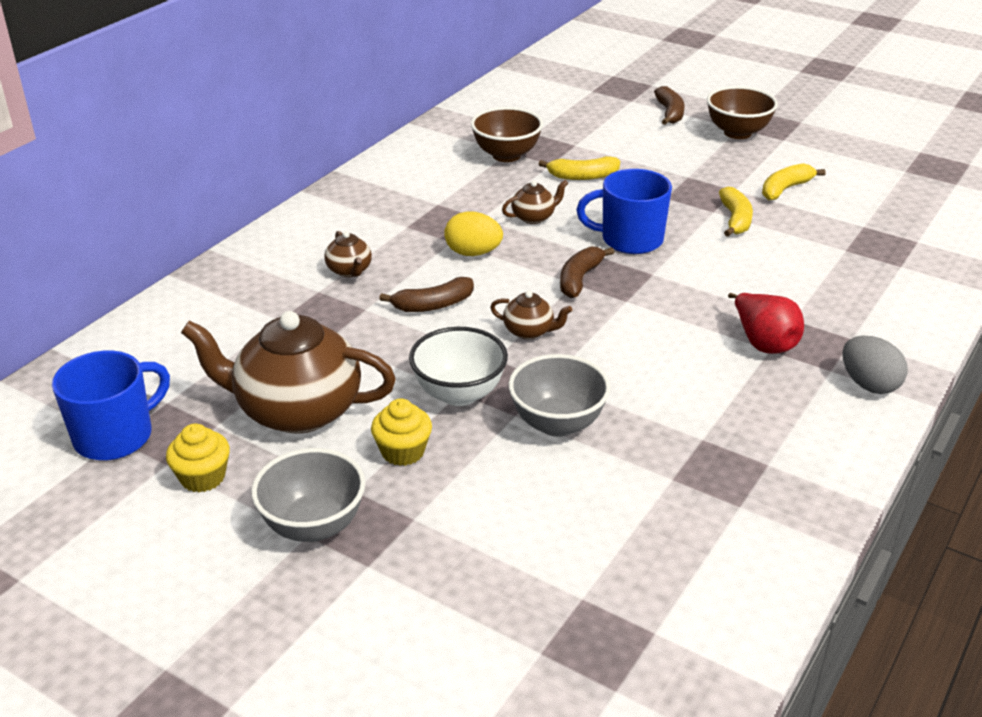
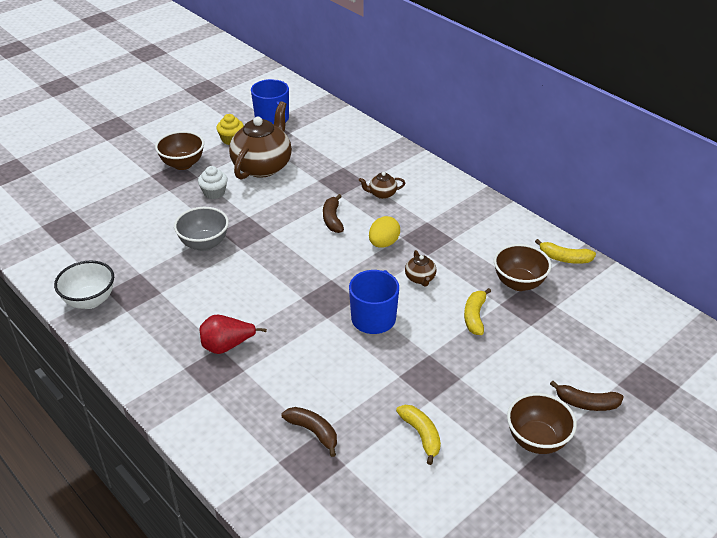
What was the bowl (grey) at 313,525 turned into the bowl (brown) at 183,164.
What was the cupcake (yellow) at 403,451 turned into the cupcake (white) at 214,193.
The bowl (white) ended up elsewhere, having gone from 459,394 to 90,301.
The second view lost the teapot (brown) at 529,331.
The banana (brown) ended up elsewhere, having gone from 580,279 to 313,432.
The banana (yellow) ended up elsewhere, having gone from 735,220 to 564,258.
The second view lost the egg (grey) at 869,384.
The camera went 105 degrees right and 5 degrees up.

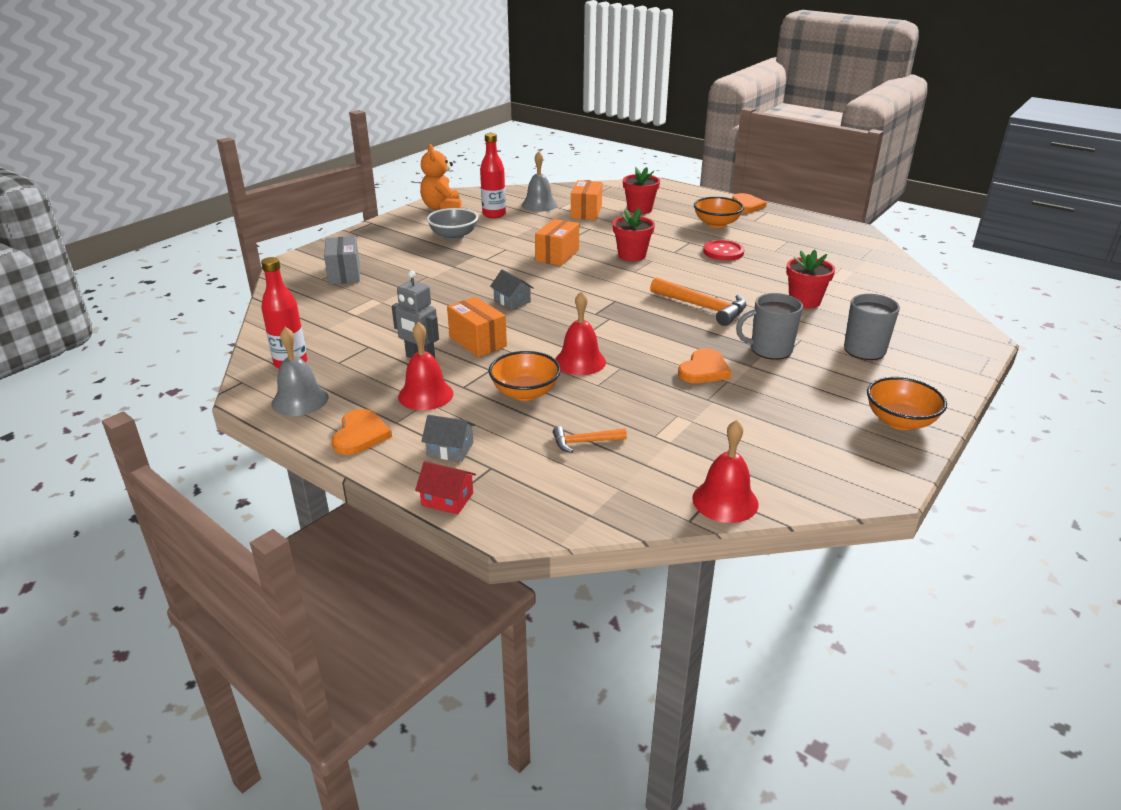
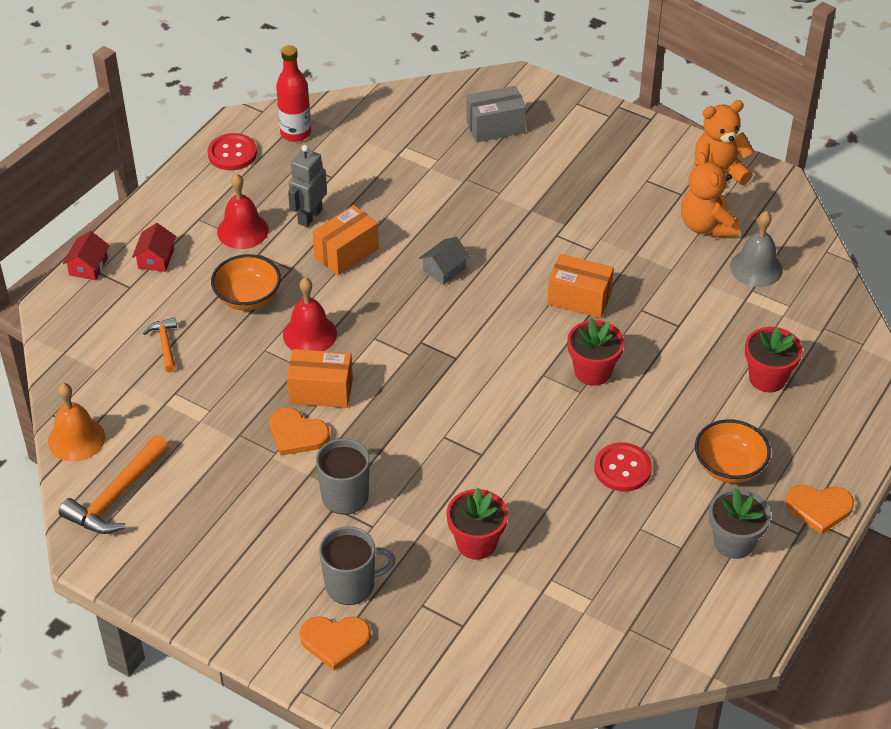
Where the bell (grey) stood at 300,400, the button (red) came to stand at 232,153.
The heart (orange) ended up elsewhere, having gone from 360,435 to 335,641.
What was the house (grey) at 450,449 turned into the house (red) at 156,259.
The second view lost the bowl (grey) at 453,236.
Where the bottle (red) stood at 494,214, the teddy bear (orange) came to stand at 706,226.
The box (orange) ended up elsewhere, having gone from 586,212 to 321,391.
The hammer (orange) ended up elsewhere, having gone from 702,307 to 117,496.
What was the bell (red) at 725,501 turned into the bell (orange) at 76,439.
The second view lost the bowl (orange) at 900,421.
The second view gained the flower pot (grey) at 733,542.
The camera went 85 degrees right and 15 degrees up.

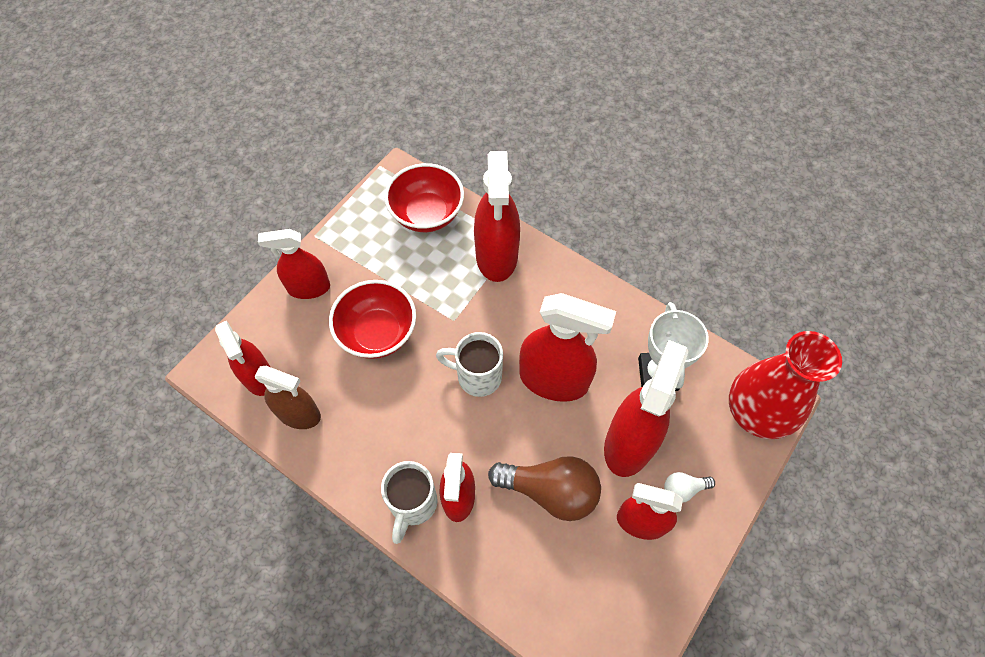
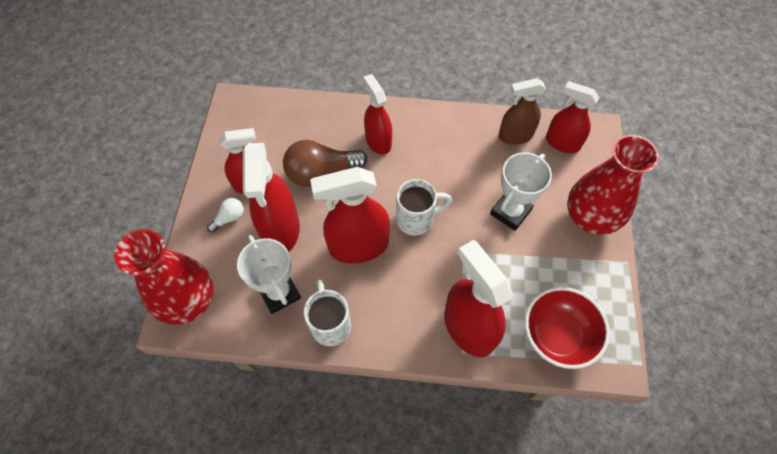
Where the spray bottle (red) stood at 308,288, the vase (red) came to stand at 589,218.
Where the bowl (red) stood at 377,333, the trophy (white) came to stand at 510,212.
The mug (white) ended up elsewhere, having gone from 412,504 to 330,324.
The camera went 150 degrees right and 0 degrees up.

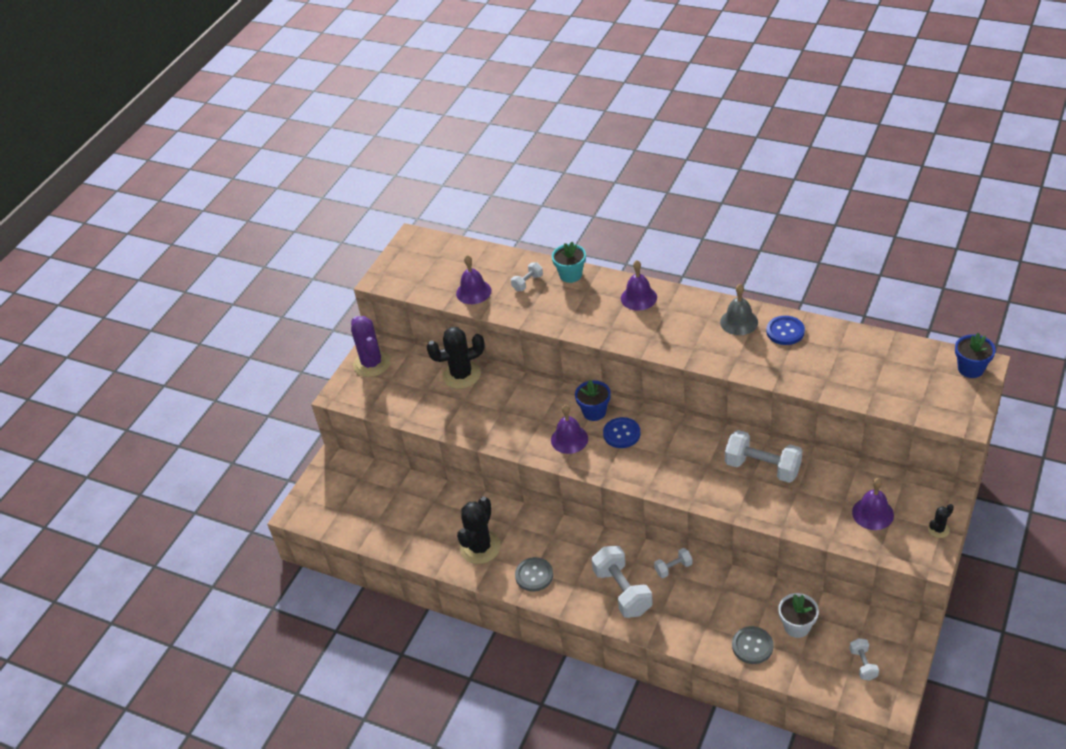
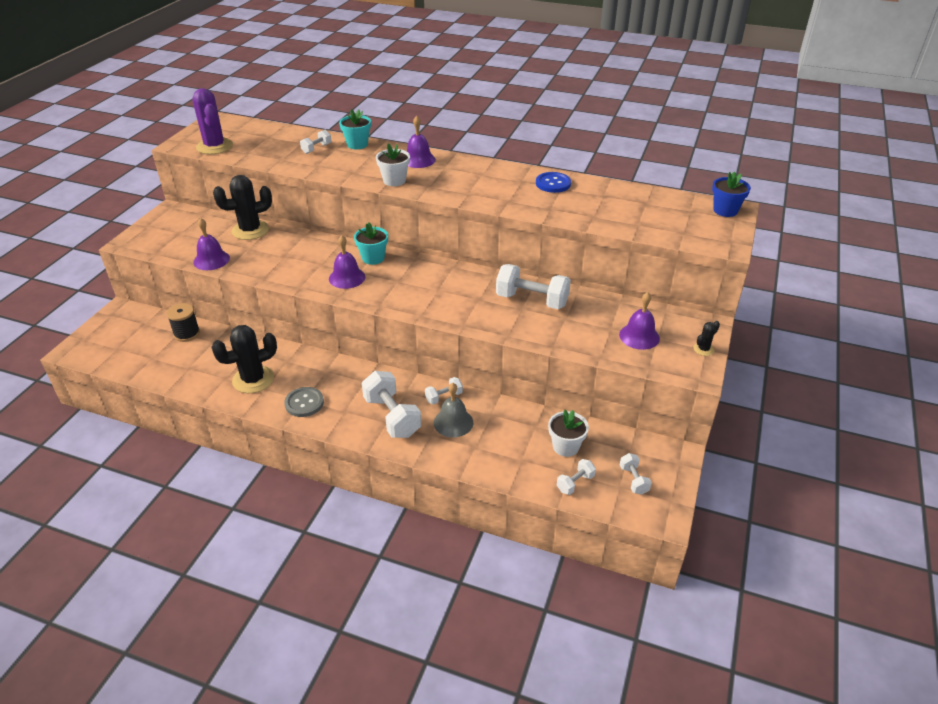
The cactus (purple) ended up elsewhere, having gone from 372,364 to 214,146.
The bell (purple) ended up elsewhere, having gone from 473,292 to 211,260.
The cactus (black) at 480,547 ended up facing another way, 45 degrees clockwise from before.
What was the flower pot (blue) at 594,412 turned into the flower pot (turquoise) at 373,258.
The second view lost the button (blue) at 621,434.
The bell (grey) ended up elsewhere, having gone from 739,322 to 453,422.
The second view lost the button (grey) at 752,646.
The second view gained the spool (black) at 187,333.
The second view gained the flower pot (white) at 394,180.
The second view gained the dumbbell (white) at 575,483.
The camera went 10 degrees left and 5 degrees down.

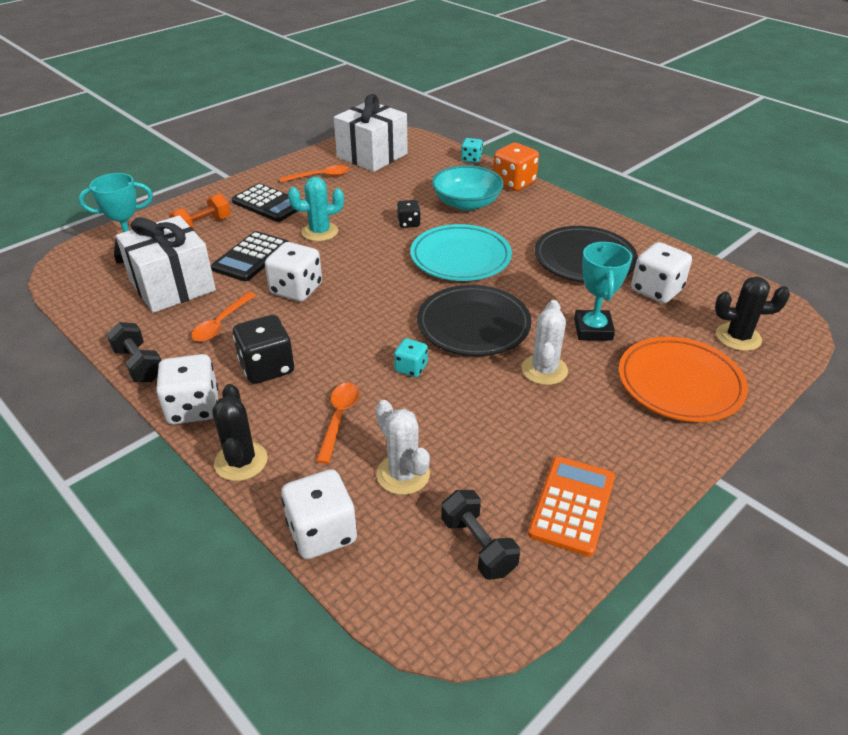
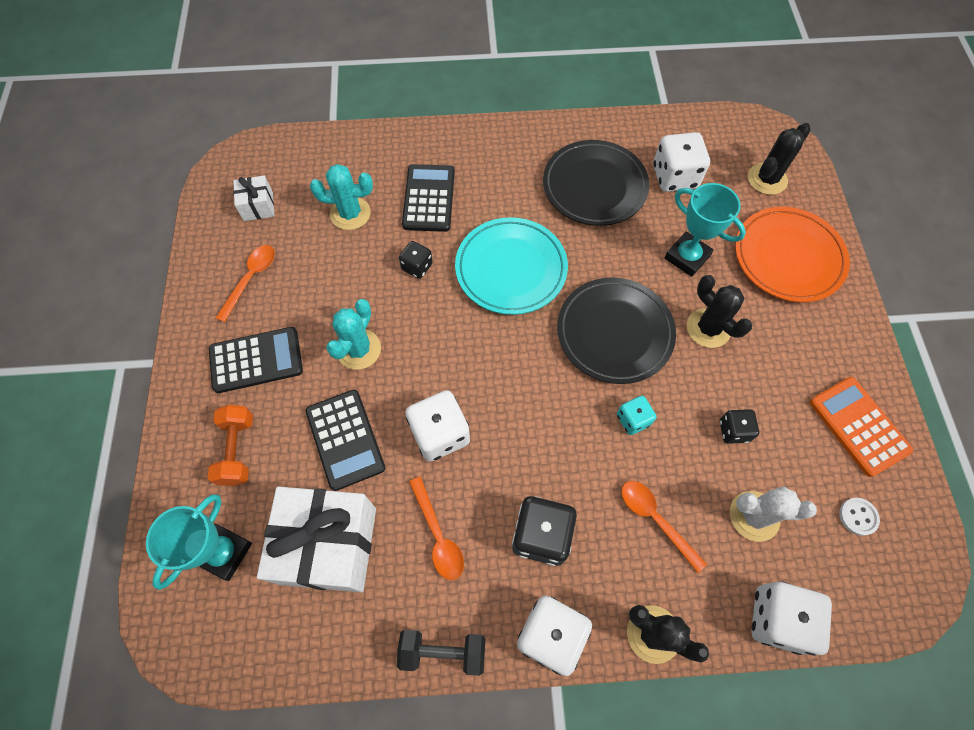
The size of the gift (white) at 372,155 changed by a factor of 0.47.
Where the bowl (turquoise) stood at 466,203, the calculator (black) came to stand at 429,198.
Where the dumbbell (black) stood at 478,546, the button (white) came to stand at 858,516.
The second view lost the dice (turquoise) at 471,159.
The second view lost the dice (orange) at 513,183.
What was the cactus (white) at 544,370 turned into the cactus (black) at 708,328.
The second view gained the cactus (turquoise) at 350,213.
The second view gained the dice (black) at 733,431.
The camera went 50 degrees left and 25 degrees up.

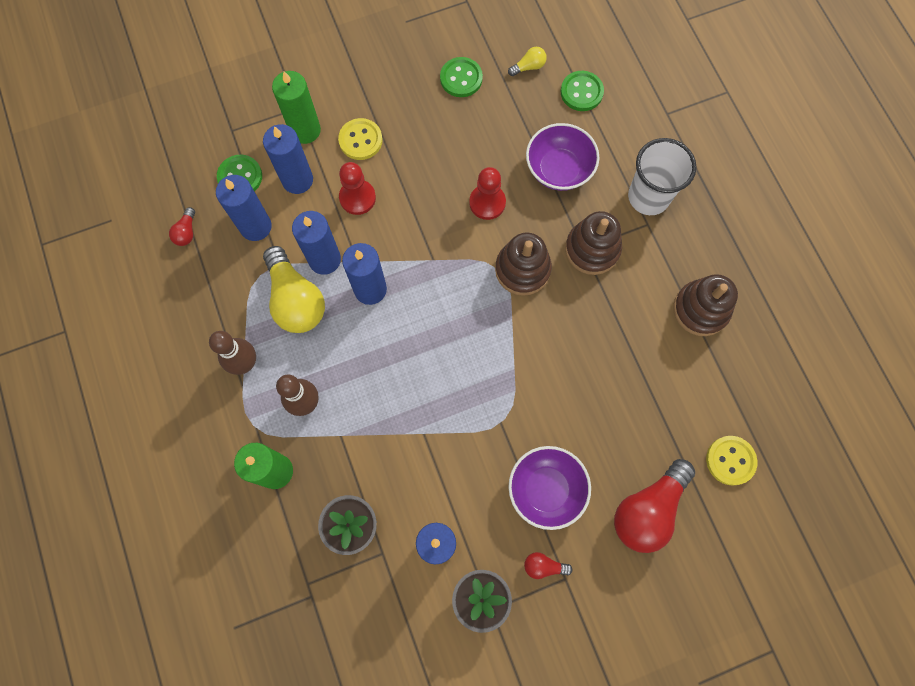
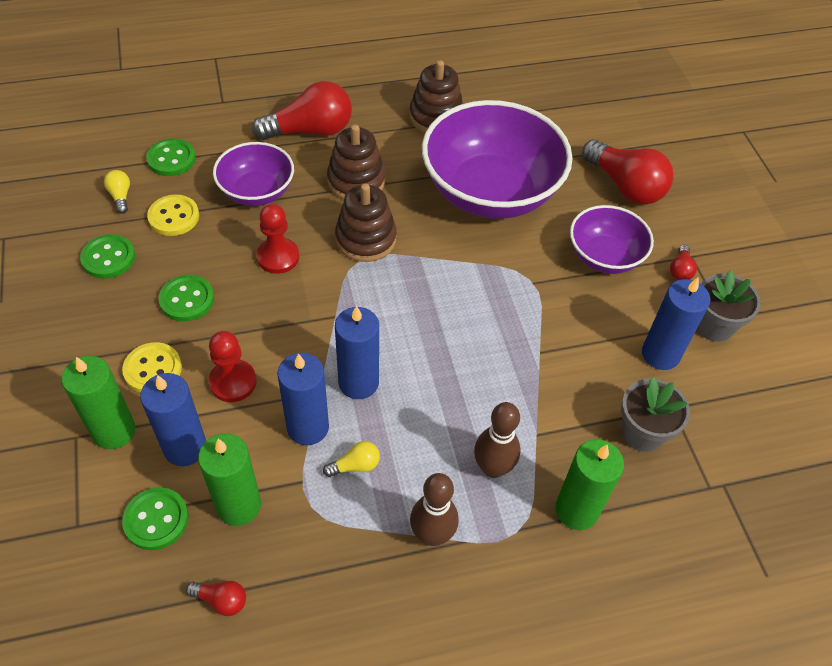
What was the candle (blue) at 255,226 turned into the candle (green) at 238,505.
The size of the light bulb (yellow) at 296,300 changed by a factor of 0.44.
Where the cup (white) stood at 648,197, the light bulb (red) came to stand at 310,131.
The button (yellow) ended up elsewhere, having gone from 730,460 to 174,217.
The second view gained the button (green) at 187,299.
The second view gained the bowl (purple) at 490,192.
The camera went 85 degrees left and 20 degrees down.

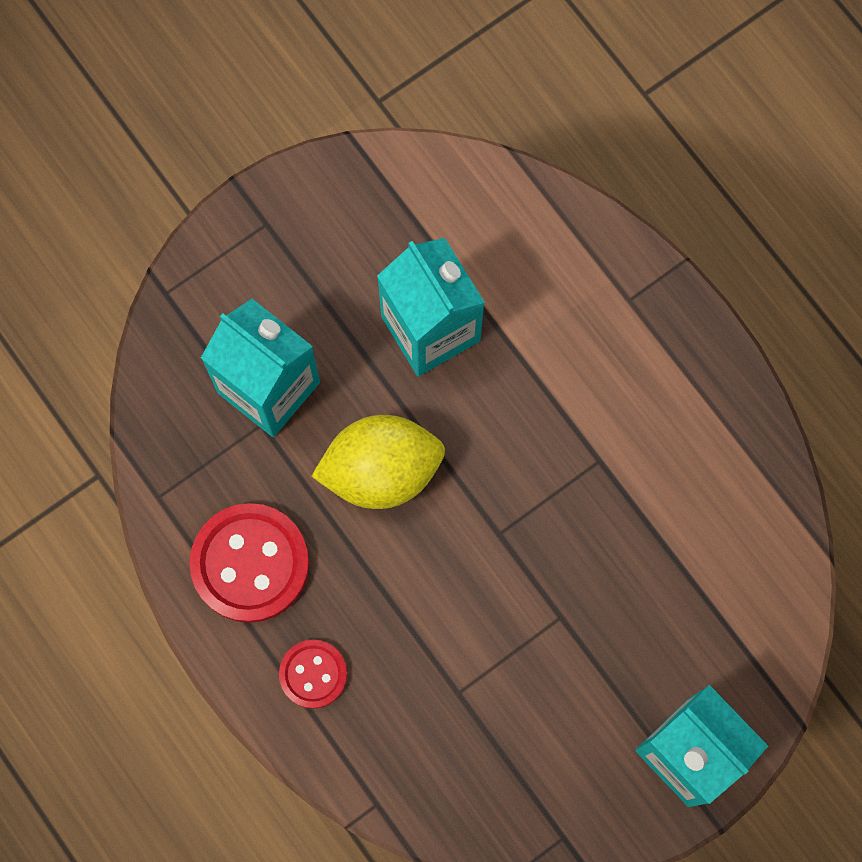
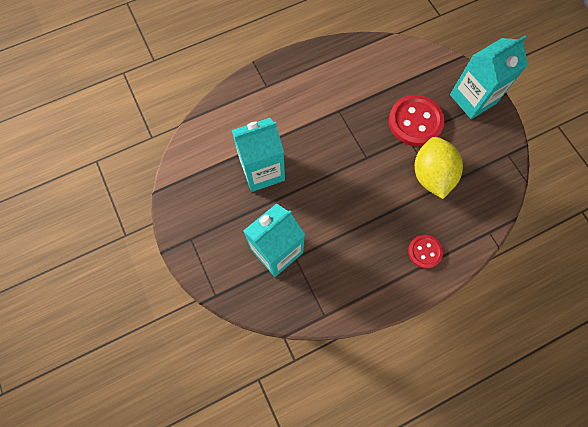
The button (red) ended up elsewhere, having gone from 250,563 to 415,122.
The lemon (yellow) ended up elsewhere, having gone from 381,471 to 431,175.
The camera went 80 degrees left and 5 degrees down.

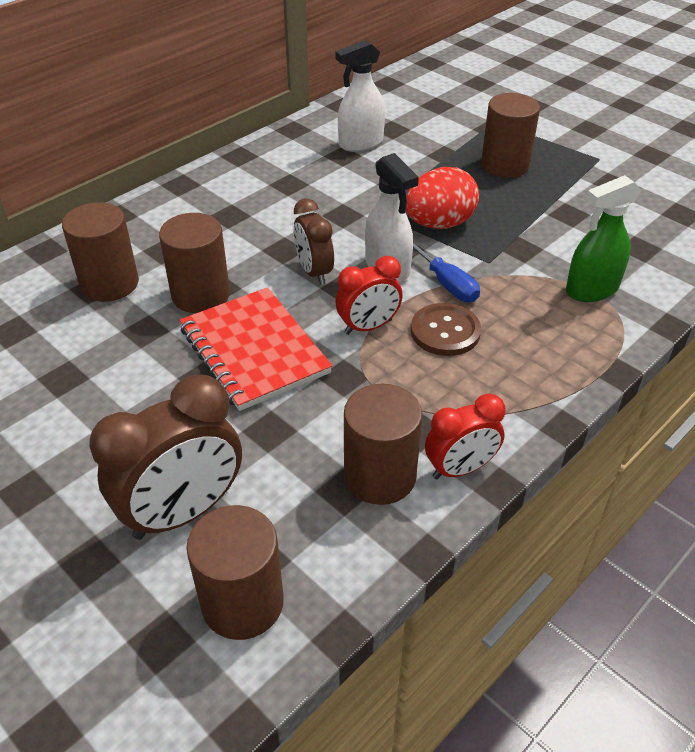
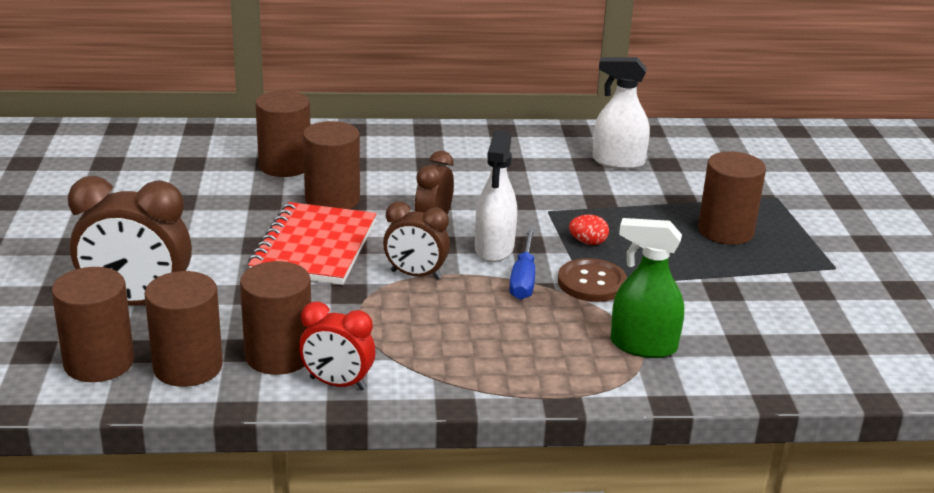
What was the clock (red) at 368,327 turned into the clock (brown) at 415,275.
The size of the egg (red) at 439,224 changed by a factor of 0.47.
The button (brown) ended up elsewhere, having gone from 445,331 to 592,282.
The second view gained the cylinder (brown) at 188,367.
The camera went 40 degrees right and 15 degrees down.

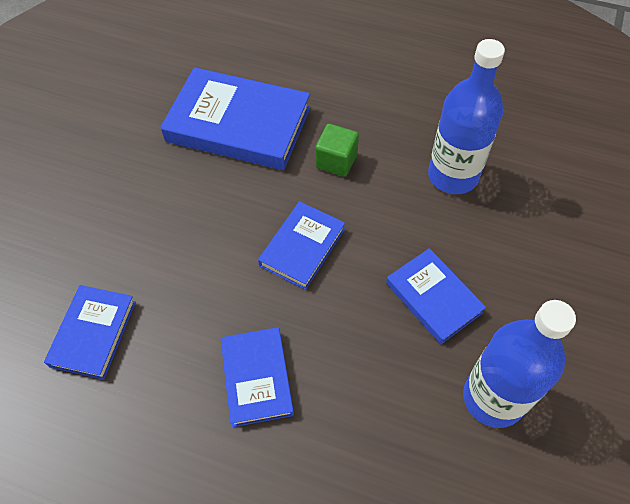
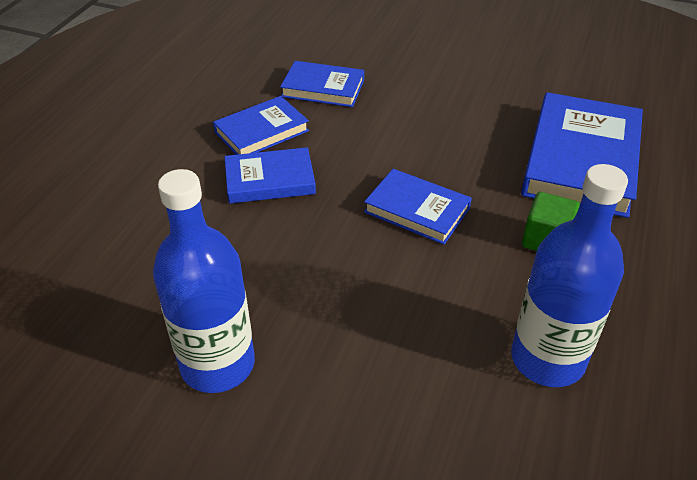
The book (blue) ended up elsewhere, having gone from 433,298 to 261,131.
The camera went 90 degrees right and 15 degrees down.

